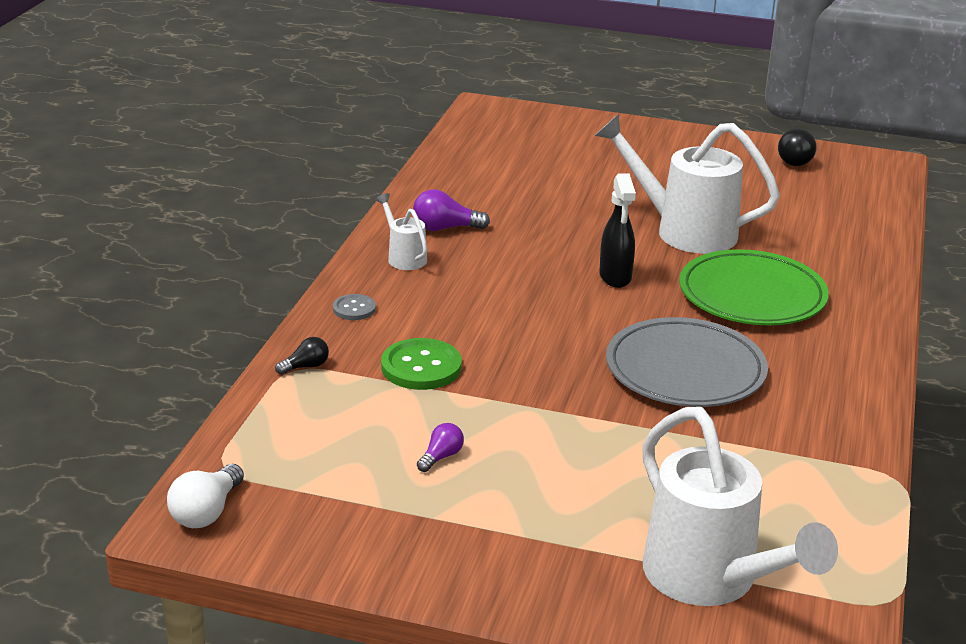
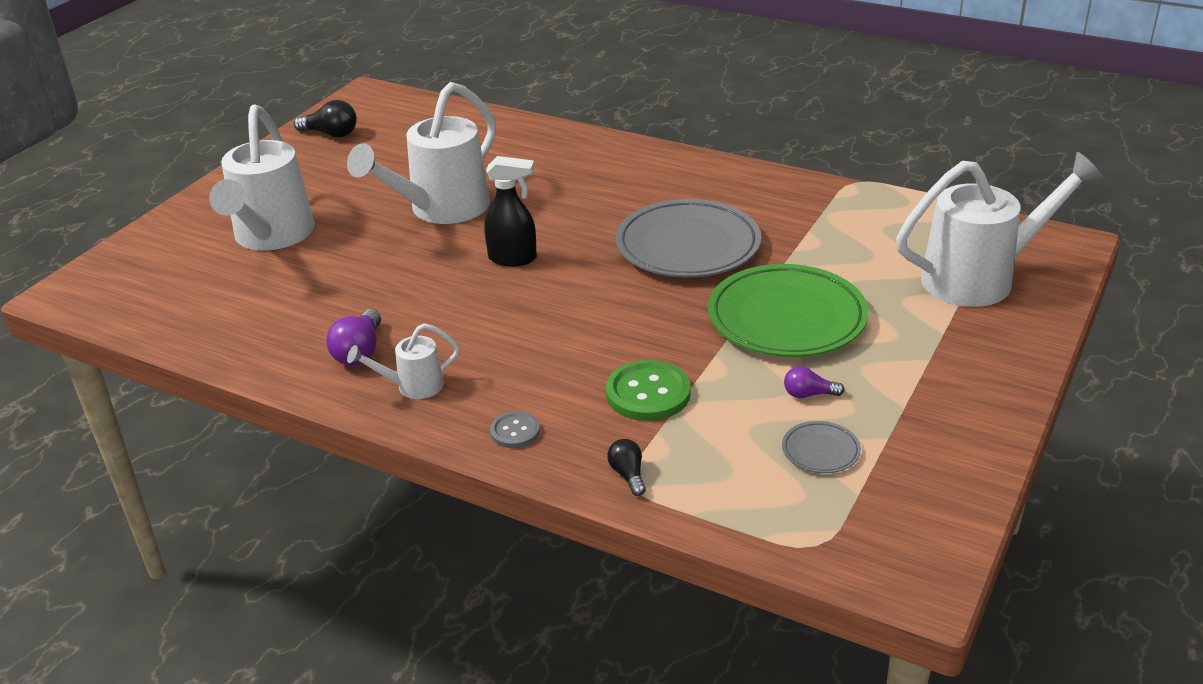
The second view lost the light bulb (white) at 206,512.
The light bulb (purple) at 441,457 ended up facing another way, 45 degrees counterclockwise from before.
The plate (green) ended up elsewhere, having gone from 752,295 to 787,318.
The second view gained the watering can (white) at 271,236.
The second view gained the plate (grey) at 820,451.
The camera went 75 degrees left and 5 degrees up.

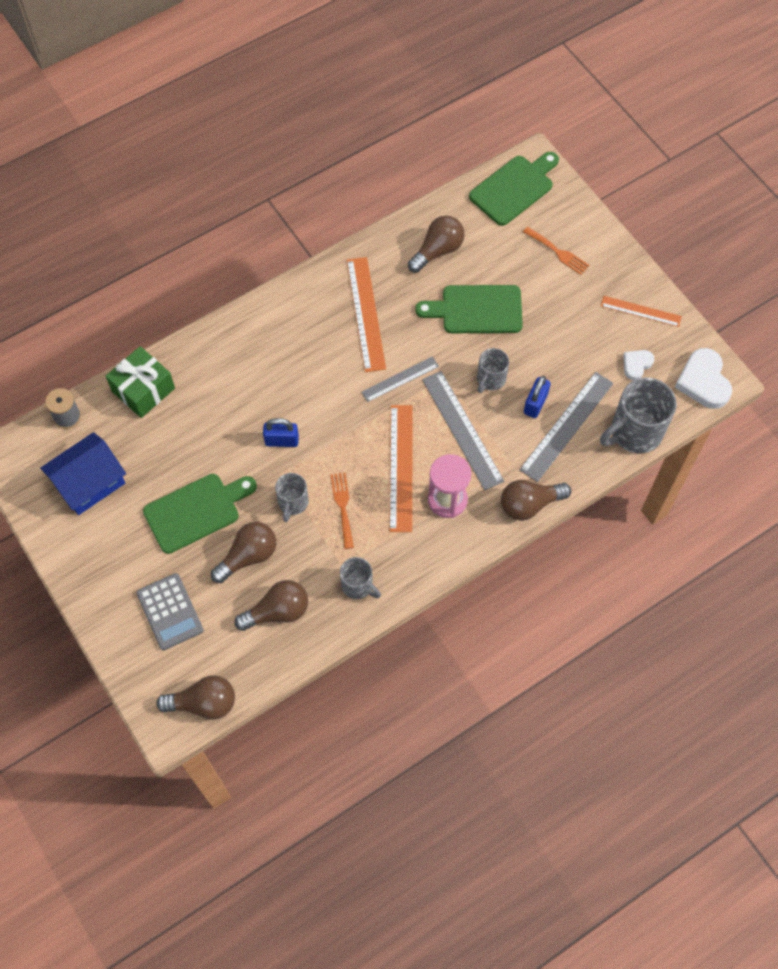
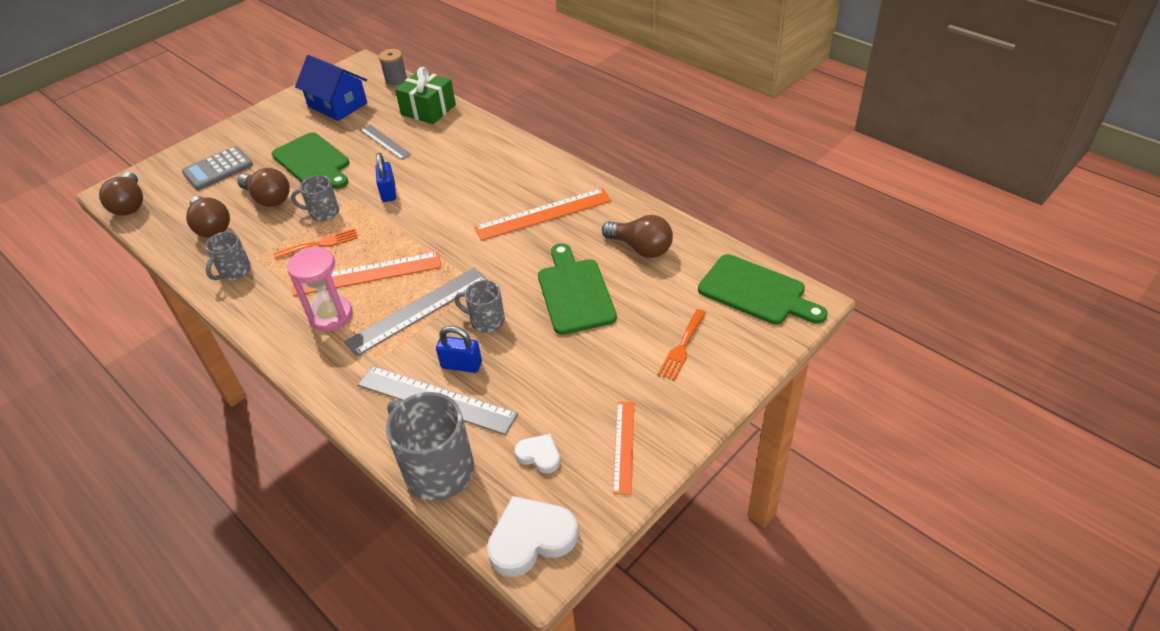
The ruler (grey) ended up elsewhere, having gone from 400,379 to 385,142.
The second view lost the light bulb (brown) at 529,504.
The camera went 80 degrees right and 20 degrees down.

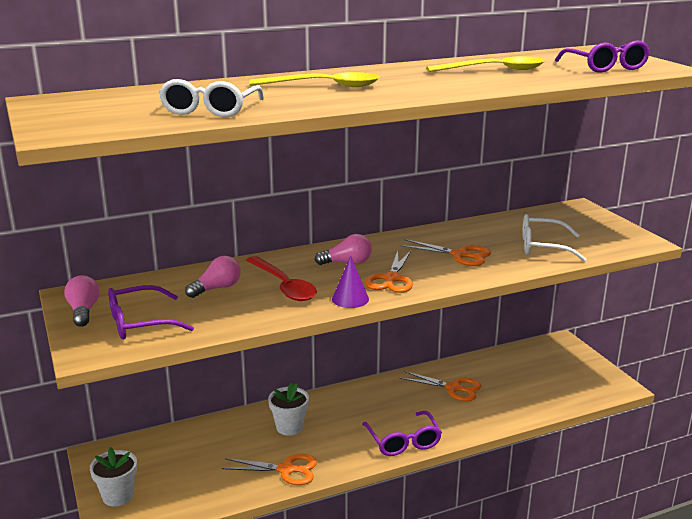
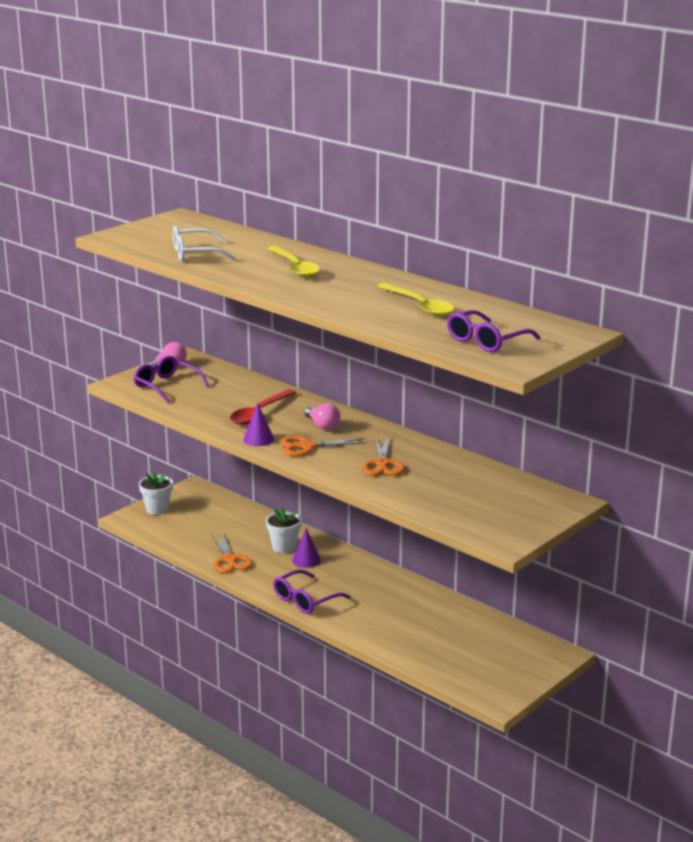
The second view lost the light bulb (pink) at 217,288.
The second view lost the scissors (orange) at 453,388.
The second view lost the glasses (white) at 543,247.
The second view gained the cone (purple) at 306,560.
The camera went 65 degrees right and 0 degrees up.

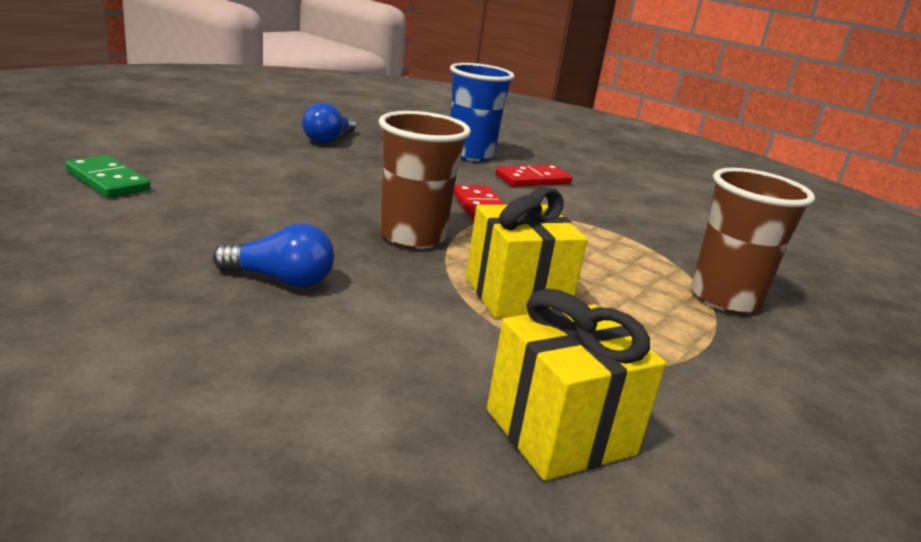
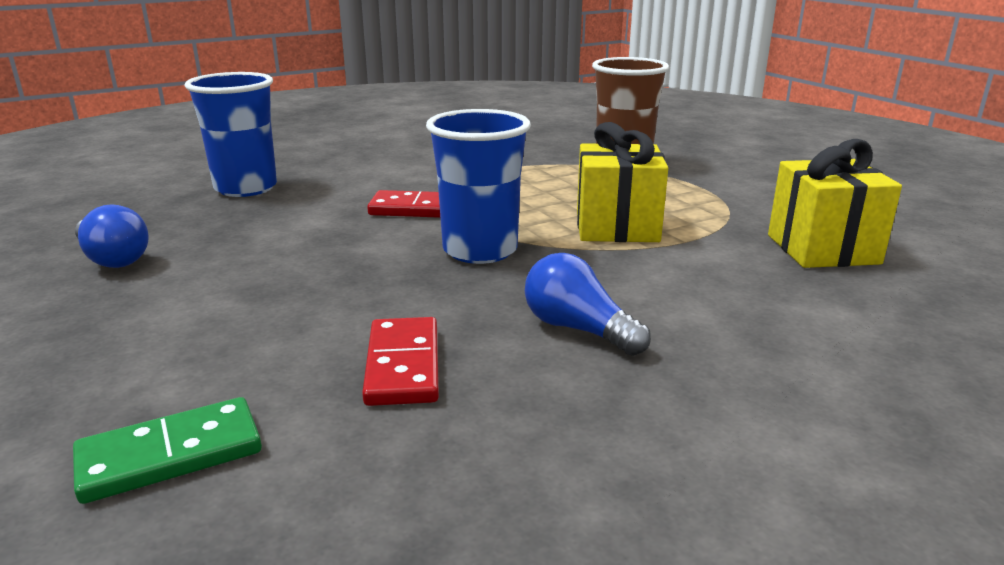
The light bulb (blue) at 281,280 ended up facing another way, 75 degrees counterclockwise from before.
What was the cup (brown) at 412,236 turned into the cup (blue) at 480,250.
The domino (red) ended up elsewhere, having gone from 533,179 to 403,365.
The camera went 65 degrees left and 0 degrees up.

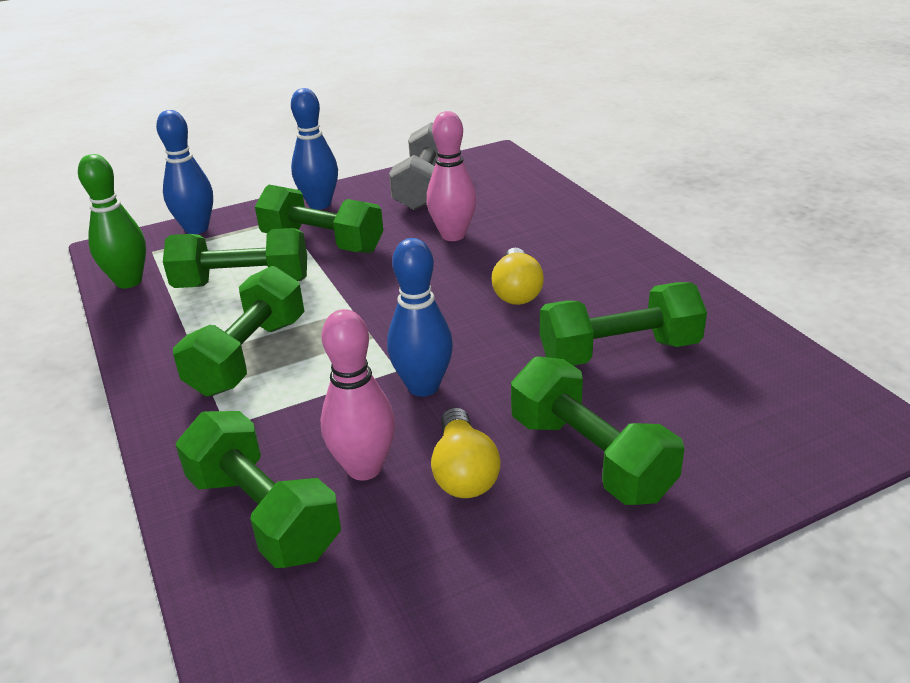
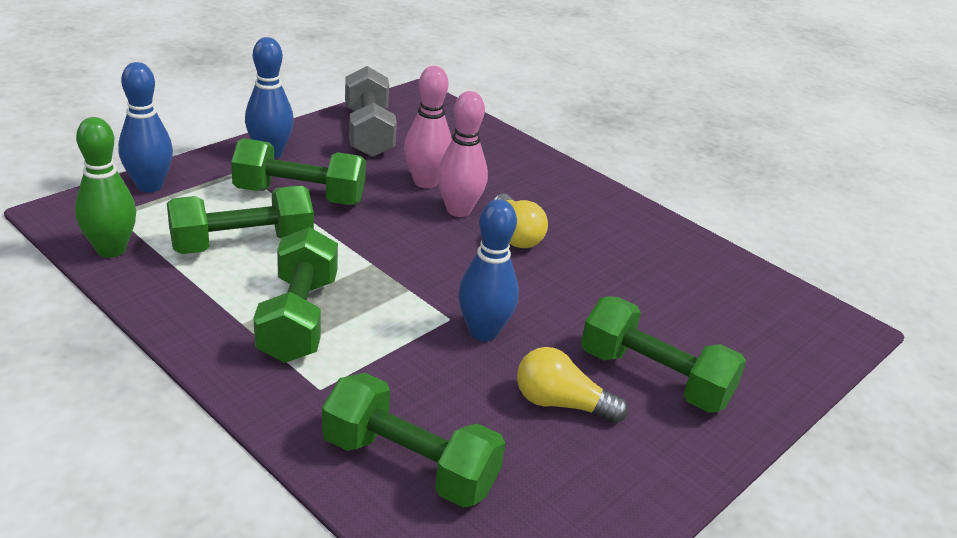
The bowling pin (pink) ended up elsewhere, having gone from 364,468 to 458,210.
The light bulb (yellow) at 463,472 ended up facing another way, 135 degrees clockwise from before.
The second view lost the dumbbell (green) at 619,351.
The camera went 25 degrees left and 0 degrees up.

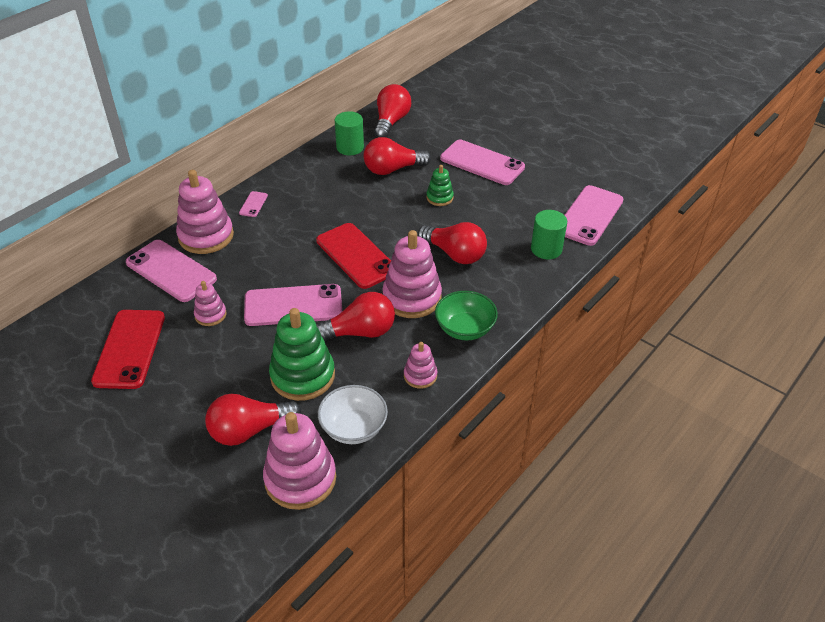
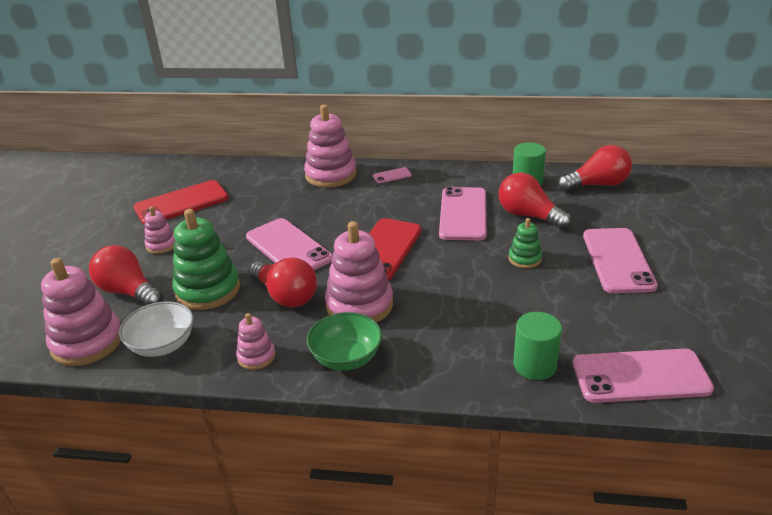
The phone (pink) ended up elsewhere, having gone from 171,271 to 463,214.
The stacking toy (pink) ended up elsewhere, having gone from 210,315 to 161,245.
The second view lost the light bulb (red) at 455,254.
The camera went 60 degrees right and 10 degrees down.

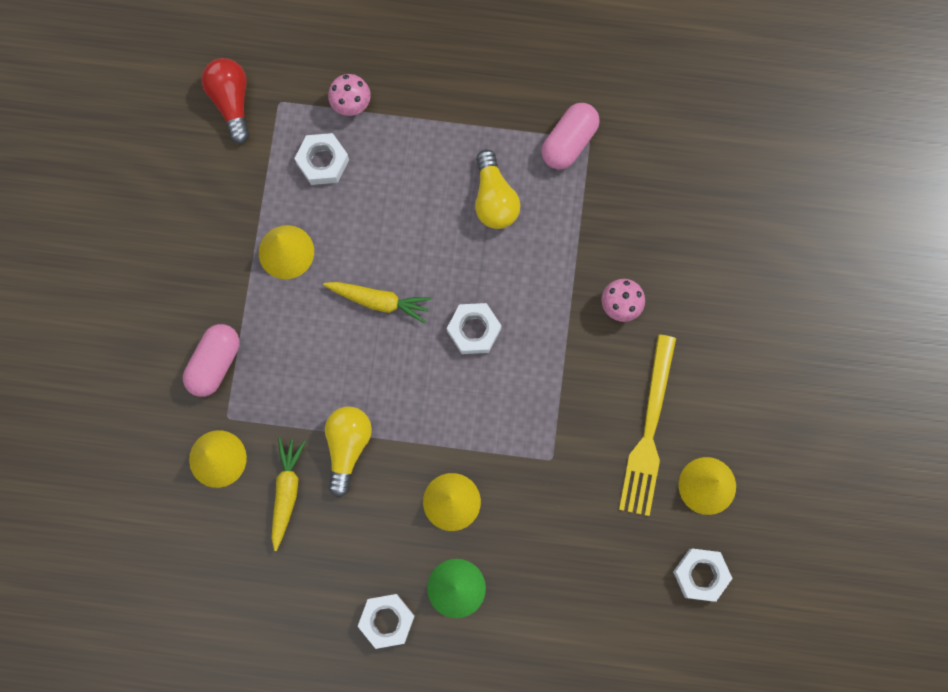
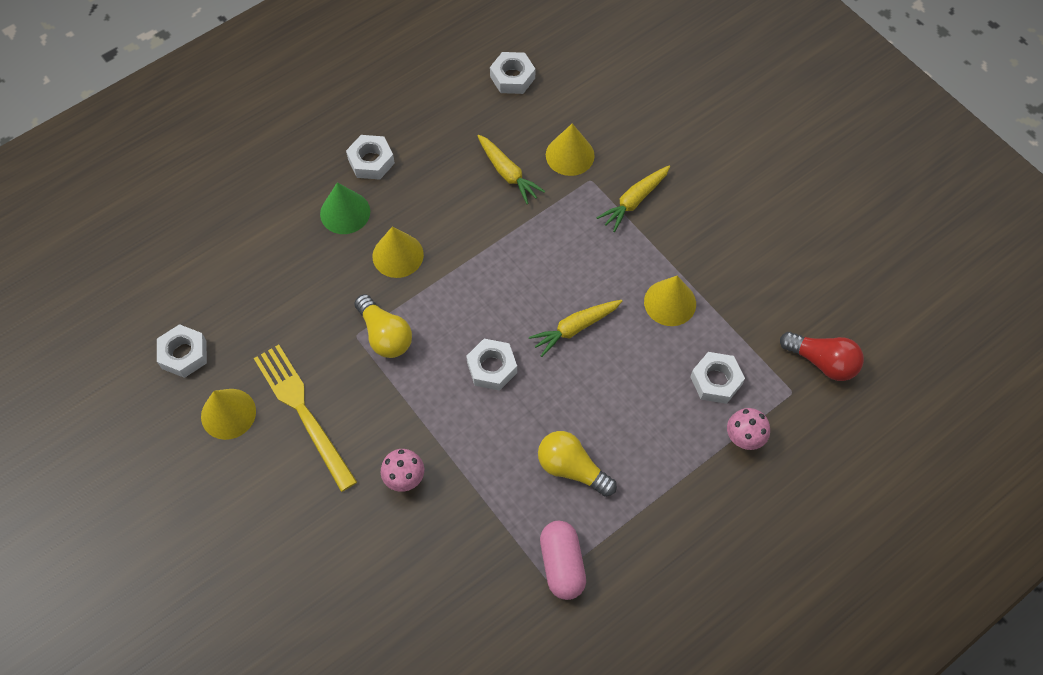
Where the capsule (pink) stood at 215,363, the carrot (yellow) came to stand at 634,201.
The light bulb (yellow) ended up elsewhere, having gone from 347,447 to 385,335.
The second view gained the nut (white) at 512,77.
The camera went 135 degrees right and 15 degrees down.

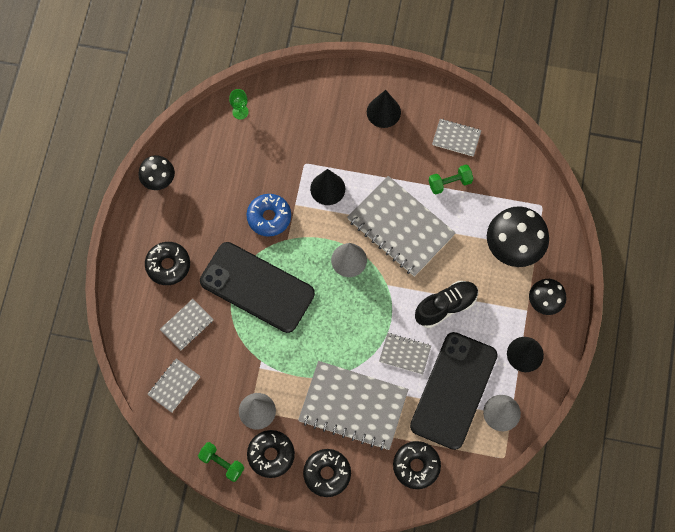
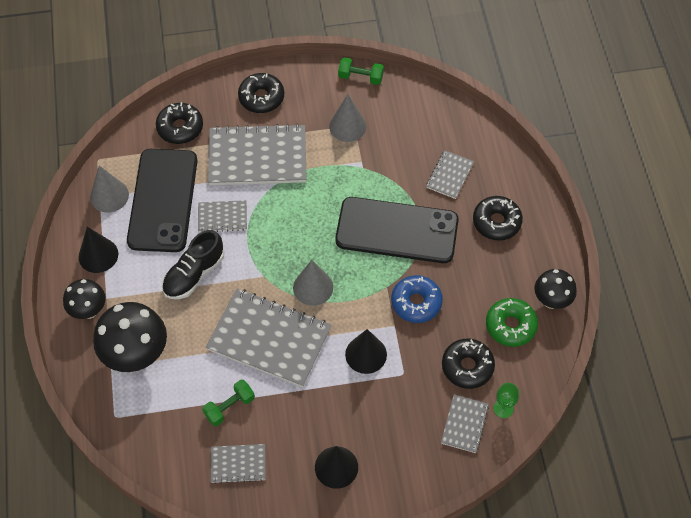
The notebook (grey) ended up elsewhere, having gone from 174,386 to 464,424.
The donut (black) ended up elsewhere, having gone from 271,455 to 467,366.
The second view gained the donut (green) at 510,326.
The camera went 160 degrees right and 10 degrees down.

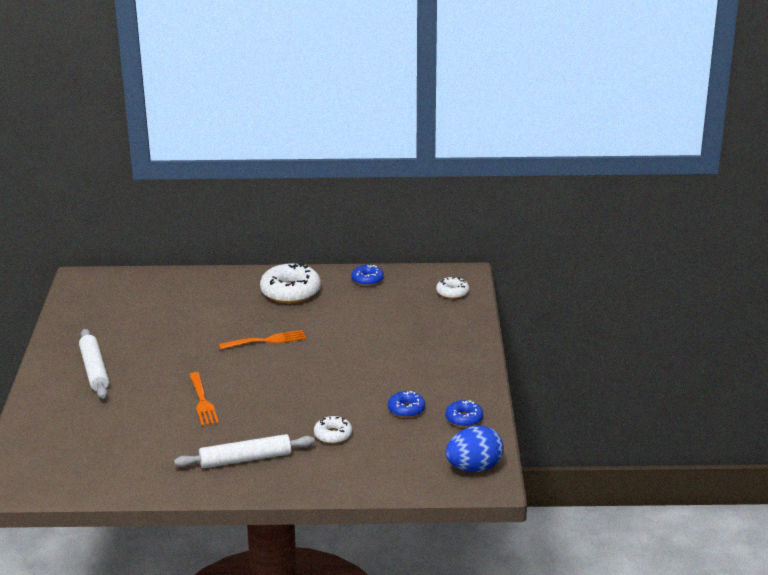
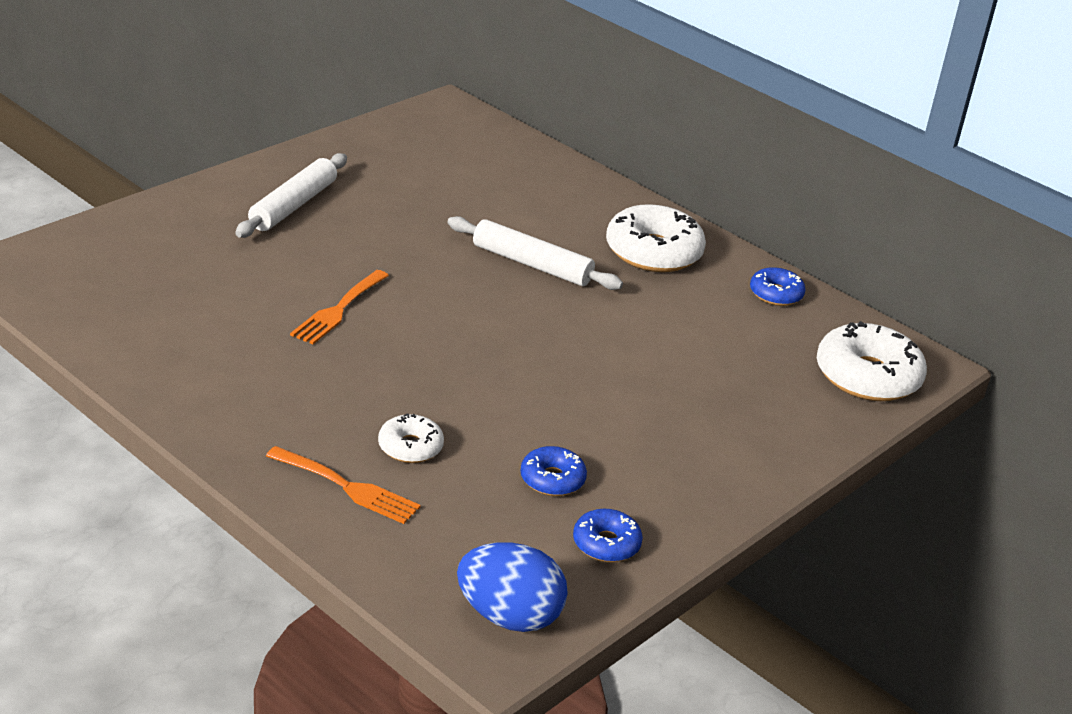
The rolling pin (white) ended up elsewhere, having gone from 245,459 to 531,264.
The fork (orange) ended up elsewhere, having gone from 266,340 to 348,487.
The size of the donut (white) at 452,292 changed by a factor of 1.84.
The camera went 40 degrees right and 5 degrees up.

